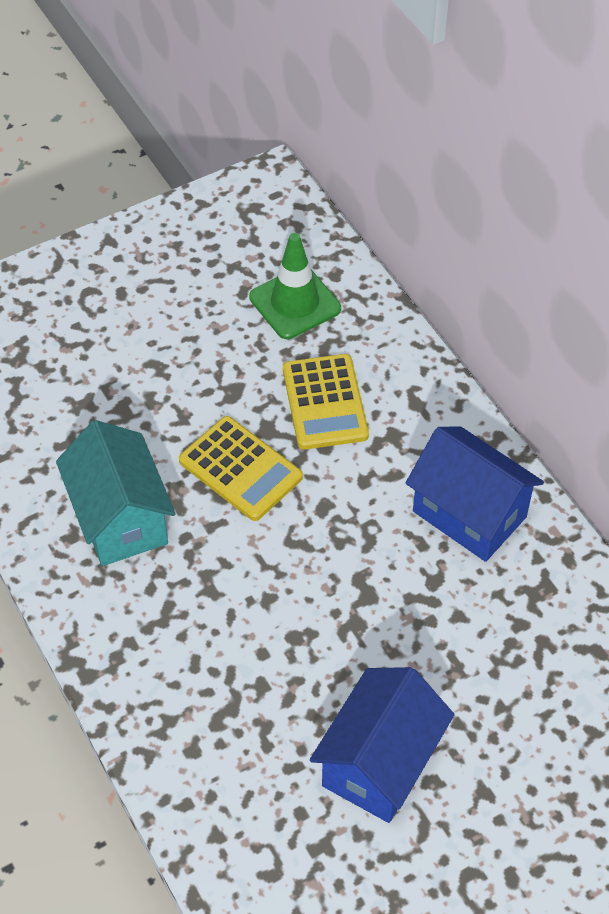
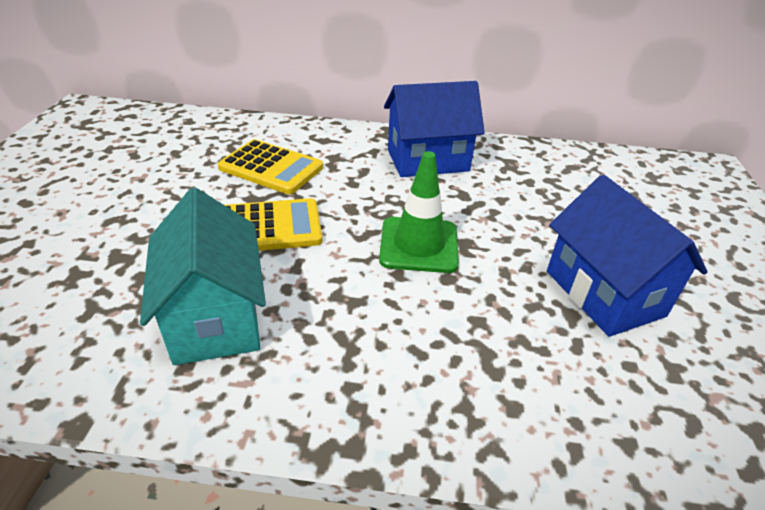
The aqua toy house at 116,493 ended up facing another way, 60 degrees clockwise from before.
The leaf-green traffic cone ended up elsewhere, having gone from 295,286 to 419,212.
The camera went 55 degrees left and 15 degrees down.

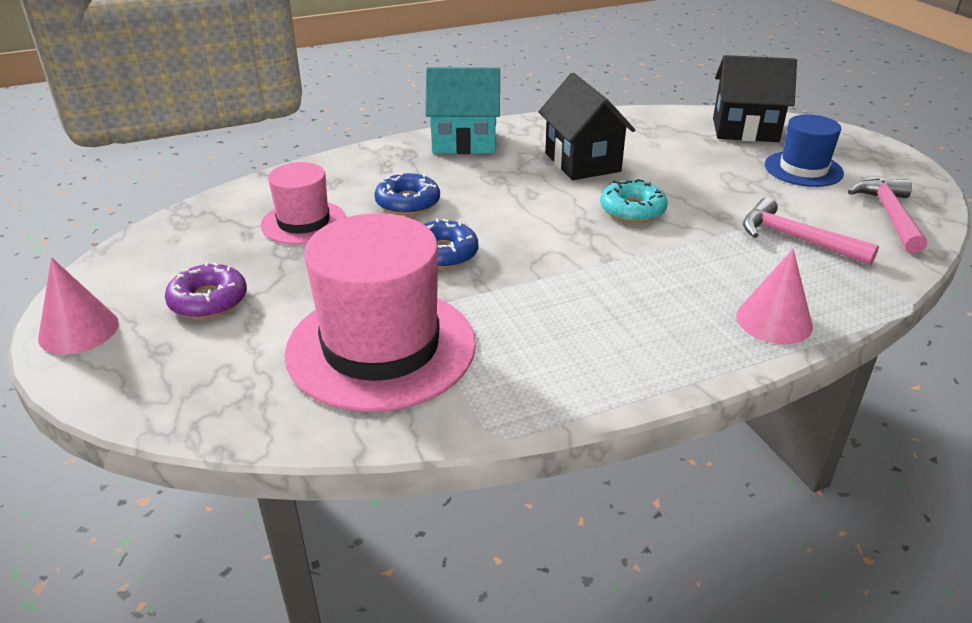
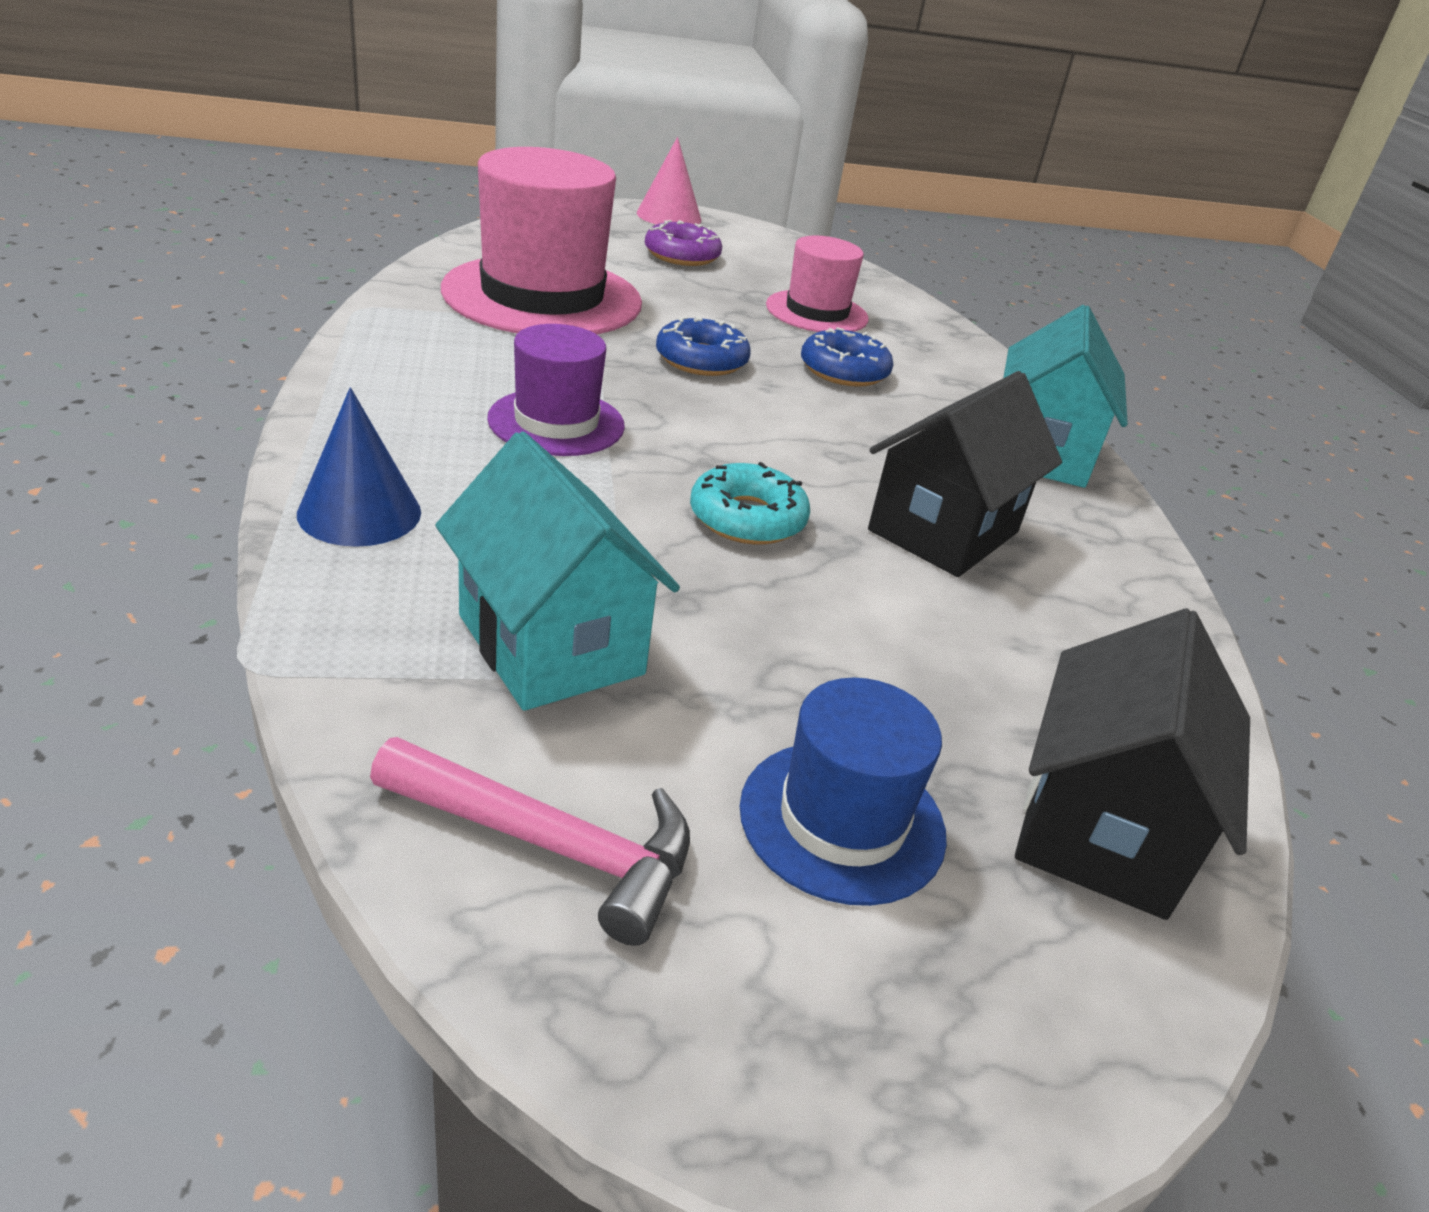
The ebony toy house at 586,126 ended up facing another way, 45 degrees counterclockwise from before.
What was the pink solid cone at 774,296 turned into the blue solid cone at 359,467.
Where the pink carpenter's hammer stood at 811,231, the aqua toy house came to stand at 557,571.
The second view gained the royal purple hat at 556,390.
The camera went 100 degrees right and 0 degrees up.

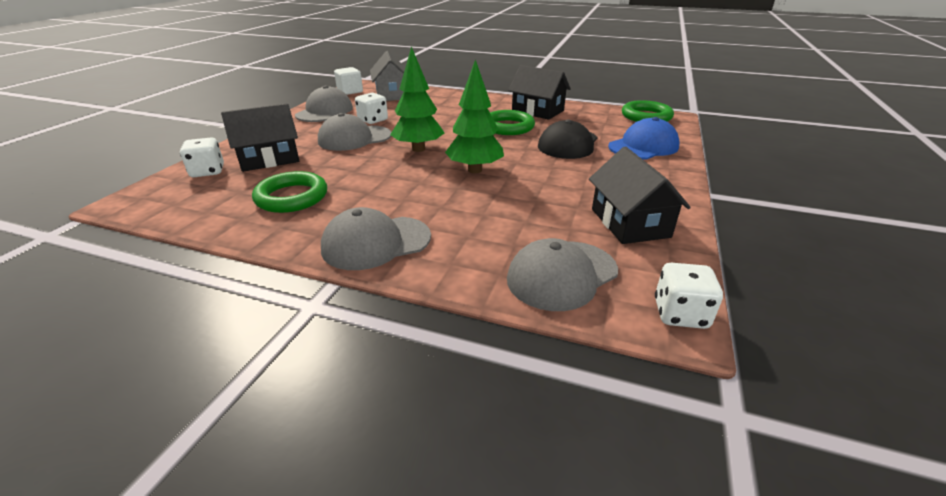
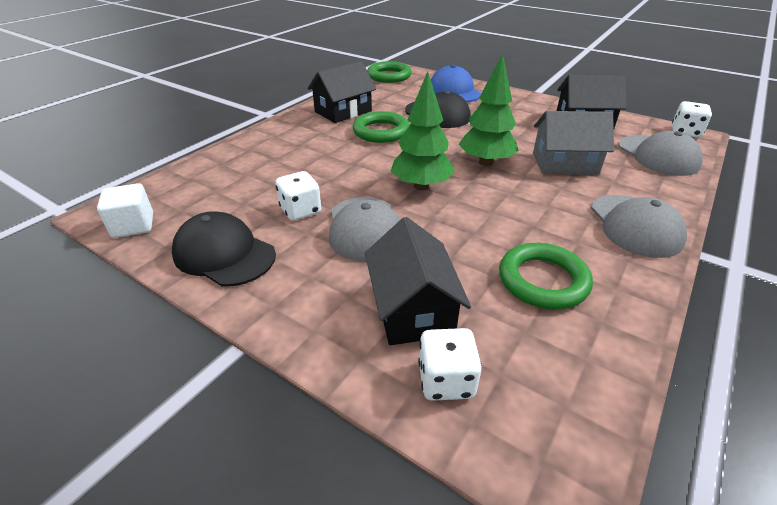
What was the ash-grey peaked cap at 324,103 turned into the ebony peaked cap at 224,249.
The ash-grey toy house ended up elsewhere, having gone from 387,76 to 573,143.
The camera went 75 degrees left and 5 degrees up.

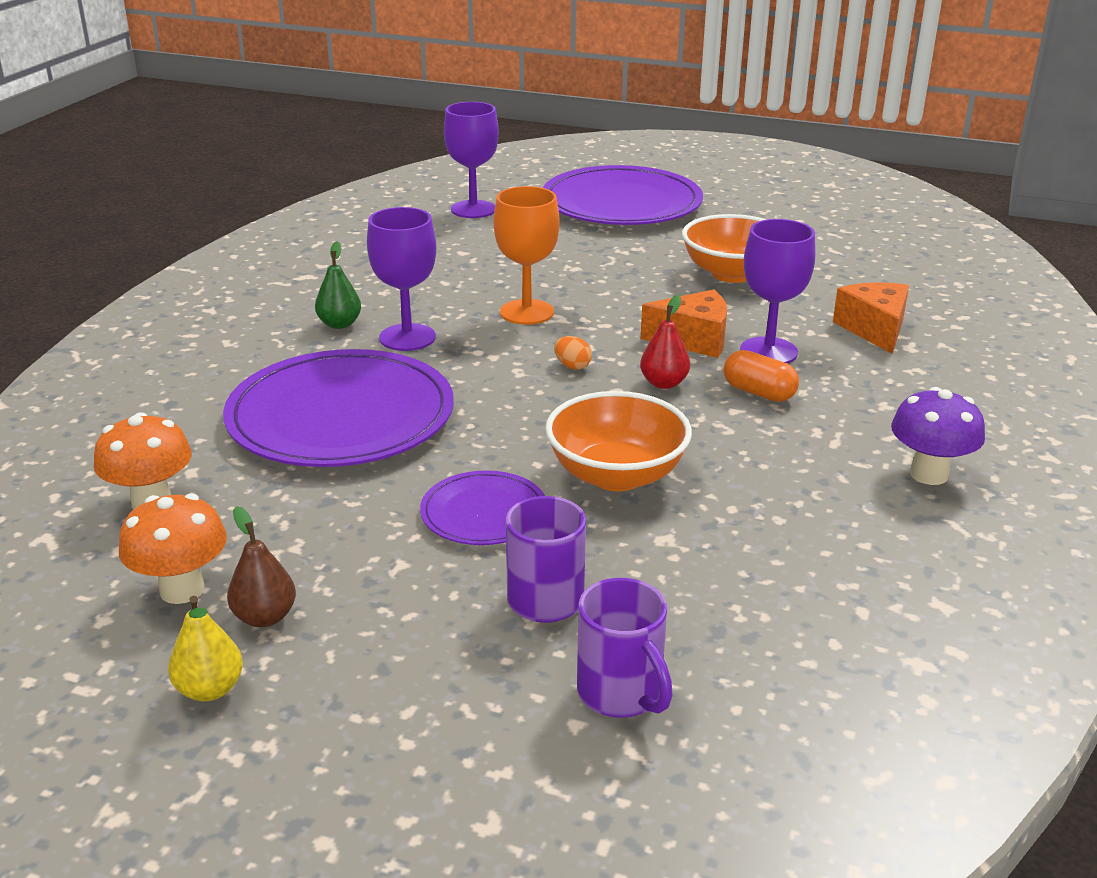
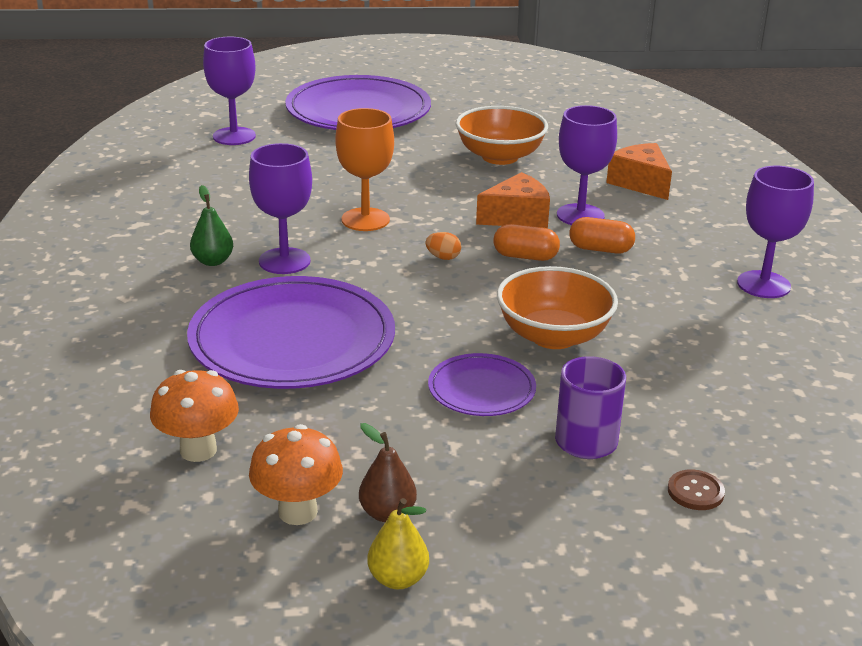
Where the royal purple tea mug stood at 625,648, the dark brown shirt button came to stand at 696,489.
Where the crimson pear fruit stood at 665,342, the orange pill shape came to stand at 527,242.
Where the royal purple fungus stood at 938,436, the royal purple chalice came to stand at 775,232.
The camera went 25 degrees left and 0 degrees up.

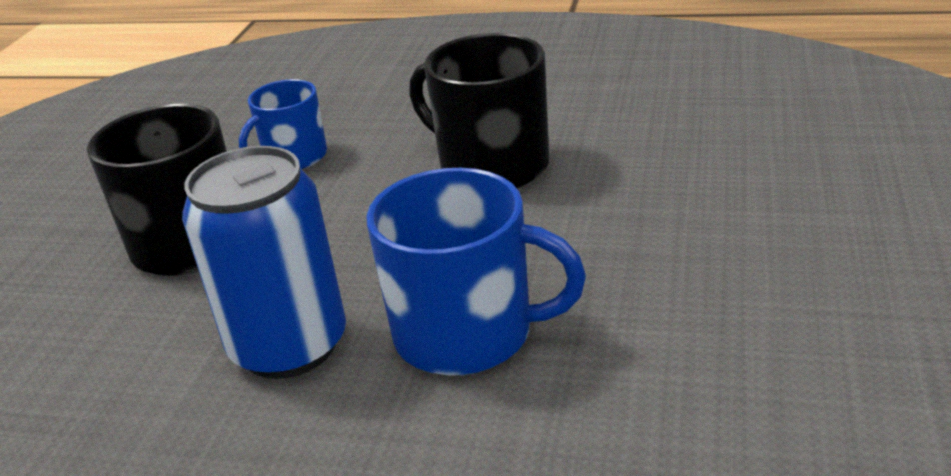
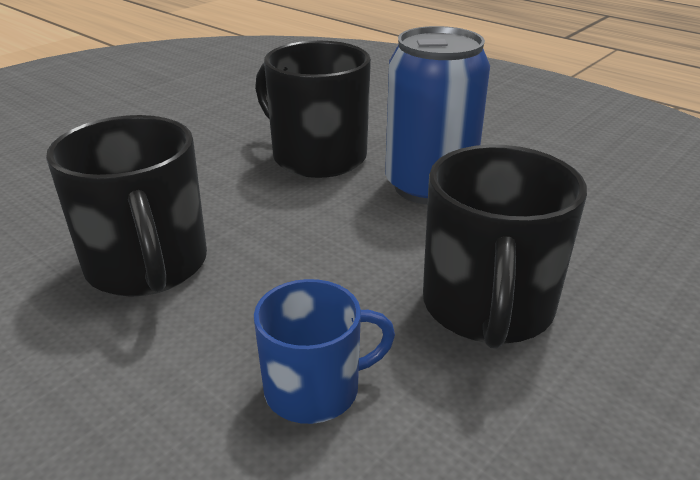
What was the blue tea mug at 476,271 turned into the ebony tea mug at 313,109.
The camera went 155 degrees left and 0 degrees up.

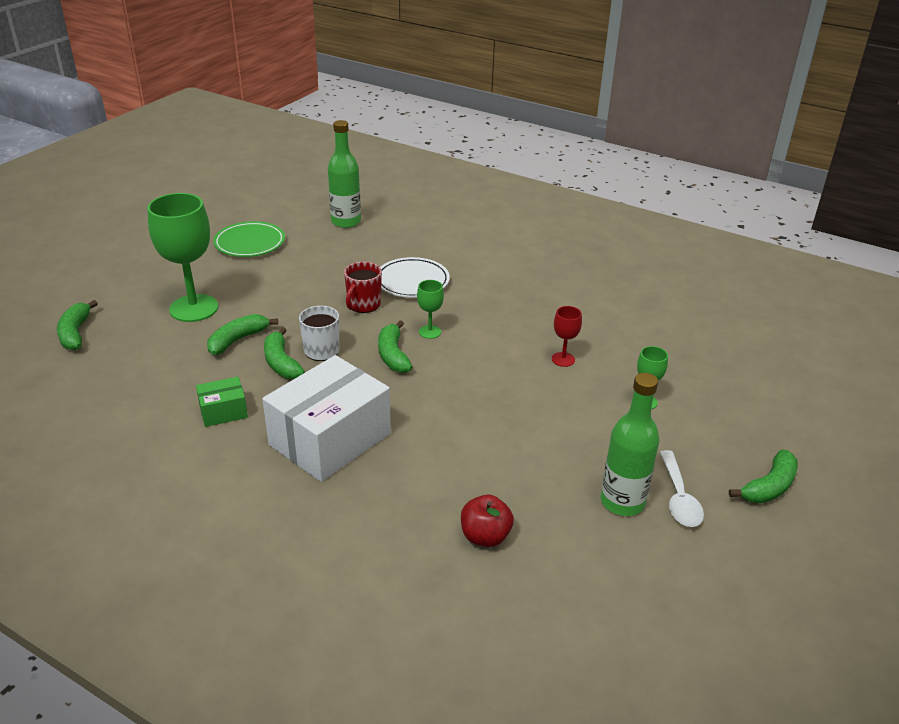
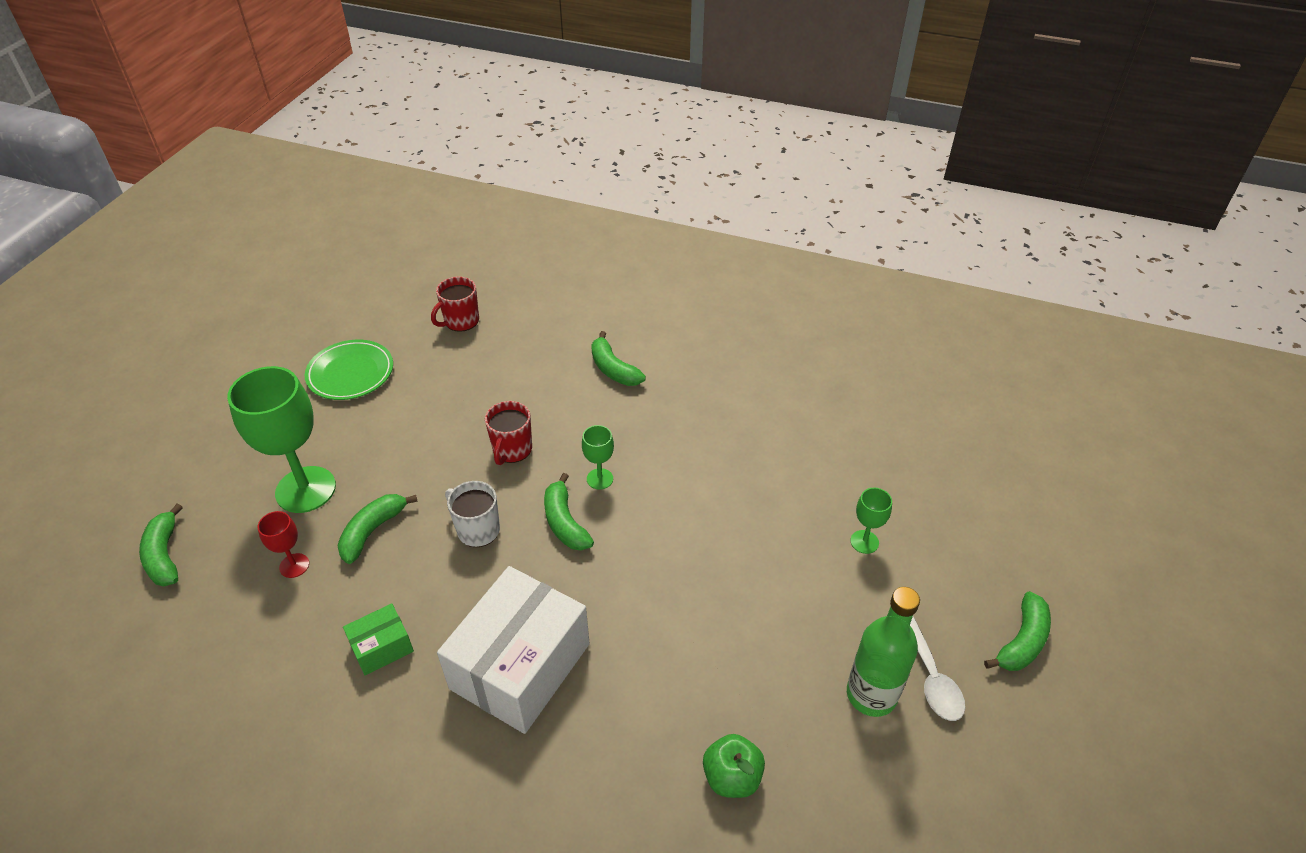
The leaf-green banana ended up elsewhere, having gone from 284,353 to 618,358.
Where the leaf-green bottle stood at 344,174, the crimson tea mug came to stand at 455,304.
The second view lost the pure white plate at 415,277.
What was the crimson apple fruit at 487,521 turned into the leaf-green apple fruit at 734,766.
The crimson chalice ended up elsewhere, having gone from 567,336 to 283,544.
The camera went 10 degrees left and 10 degrees up.

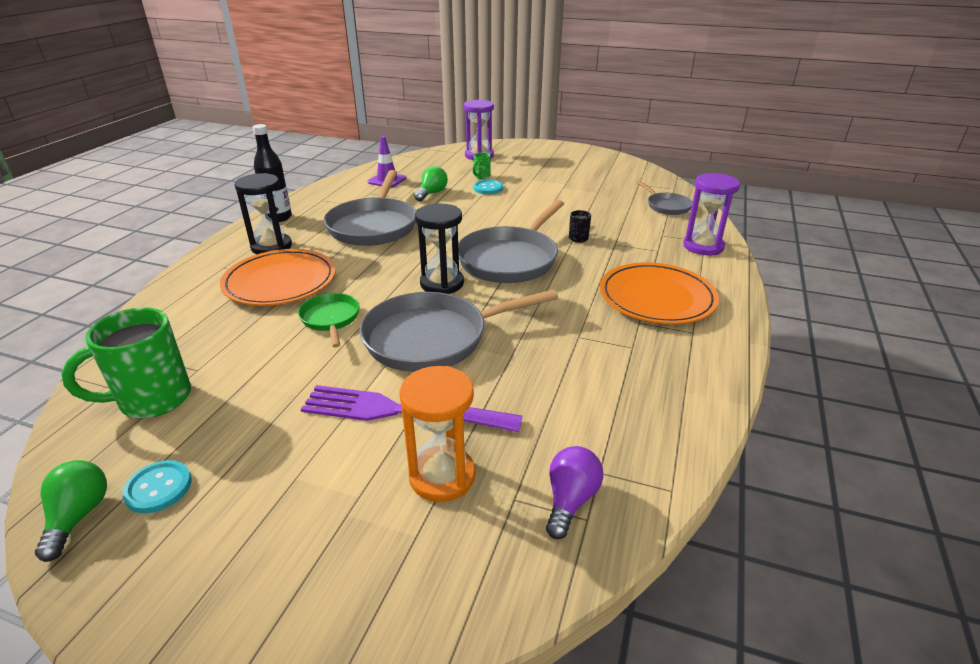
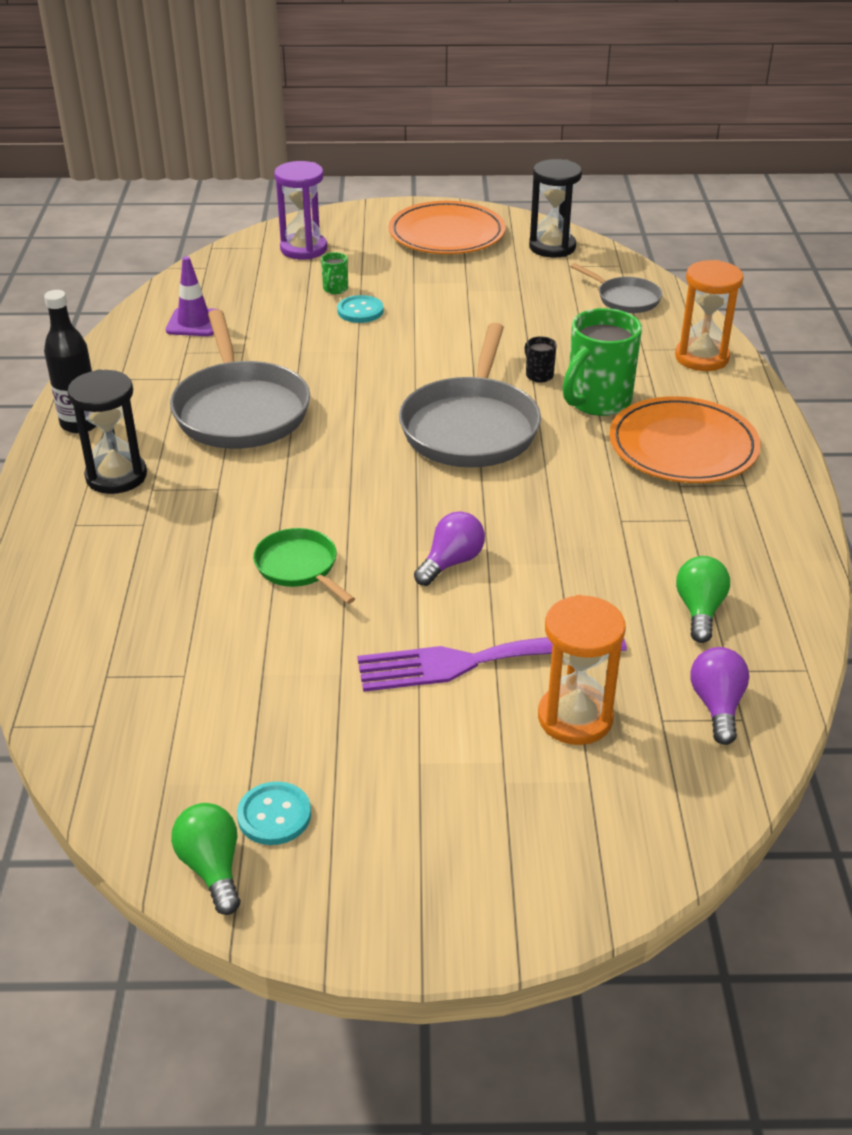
The leaf-green tea mug ended up elsewhere, having gone from 126,362 to 602,362.
The orange plate ended up elsewhere, having gone from 278,277 to 447,227.
Where the ash-grey skillet stood at 459,330, the royal purple lightbulb came to stand at 449,549.
The leaf-green lightbulb ended up elsewhere, having gone from 431,183 to 703,599.
The ebony sandglass ended up elsewhere, having gone from 439,249 to 555,208.
What was the royal purple sandglass at 711,214 turned into the orange sandglass at 709,315.
The camera went 20 degrees left and 5 degrees up.

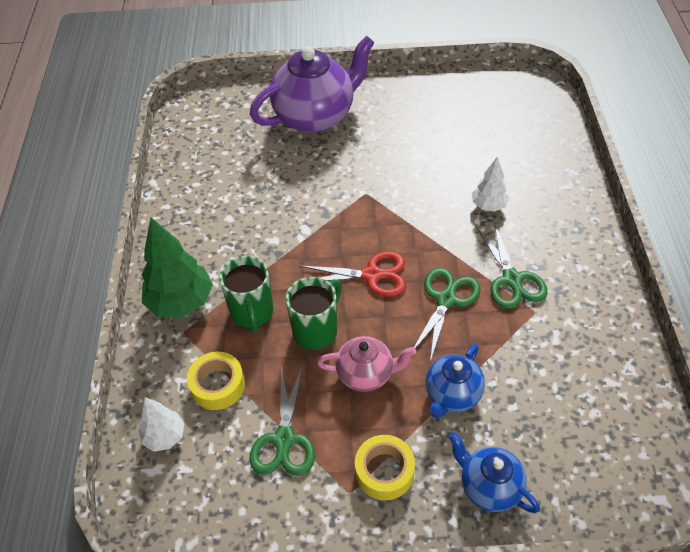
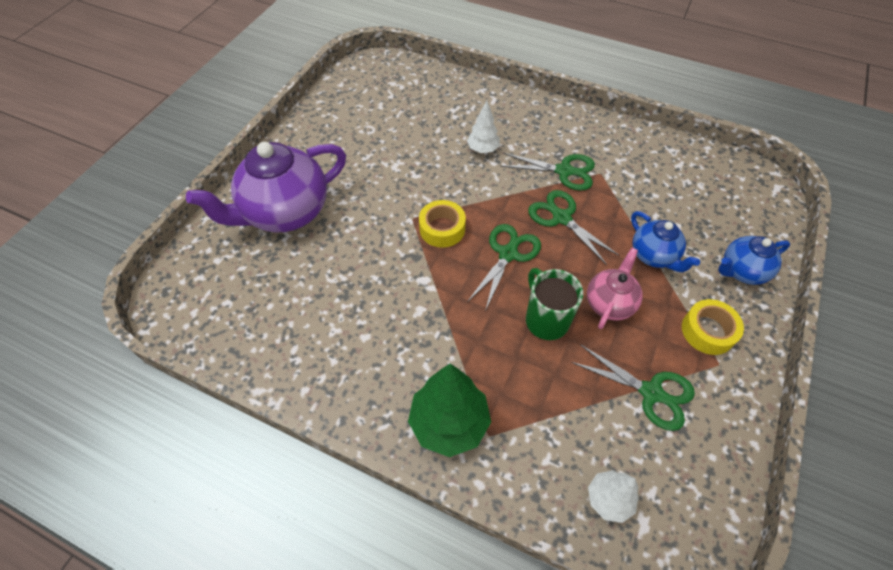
The bright yellow roll of tape ended up elsewhere, having gone from 216,381 to 442,224.
The second view lost the leaf-green tea mug at 246,294.
The royal purple tea pot at 312,84 ended up facing another way, 120 degrees counterclockwise from before.
What was the crimson scissors at 353,274 turned into the leaf-green scissors at 504,267.
The camera went 65 degrees left and 5 degrees up.

